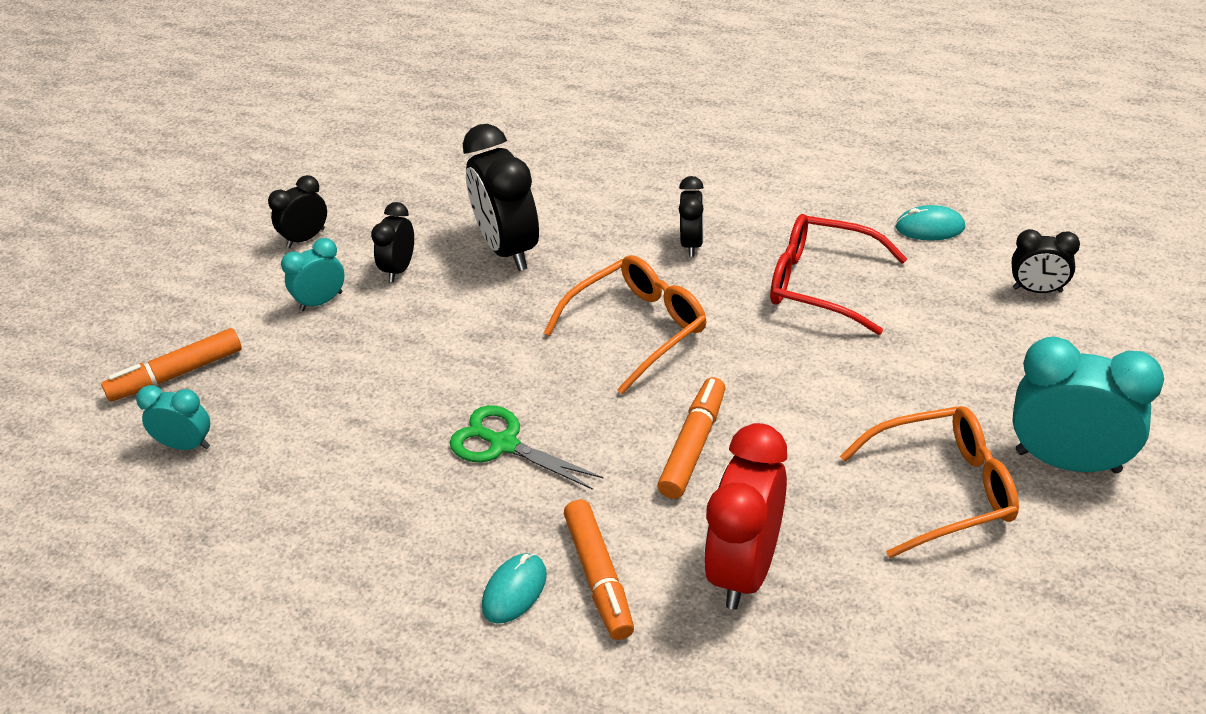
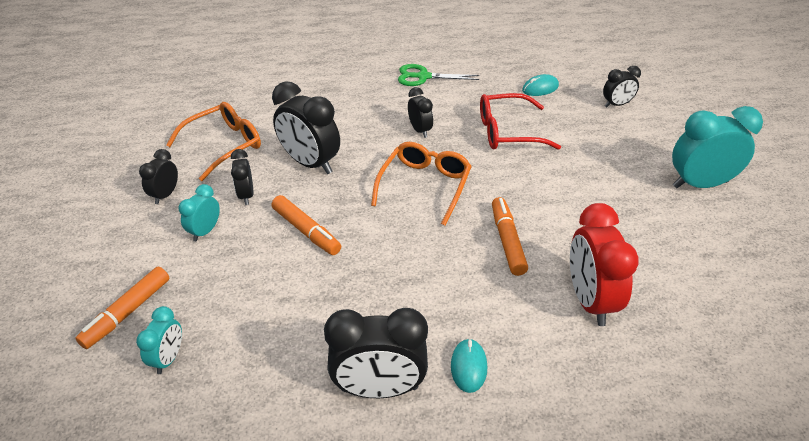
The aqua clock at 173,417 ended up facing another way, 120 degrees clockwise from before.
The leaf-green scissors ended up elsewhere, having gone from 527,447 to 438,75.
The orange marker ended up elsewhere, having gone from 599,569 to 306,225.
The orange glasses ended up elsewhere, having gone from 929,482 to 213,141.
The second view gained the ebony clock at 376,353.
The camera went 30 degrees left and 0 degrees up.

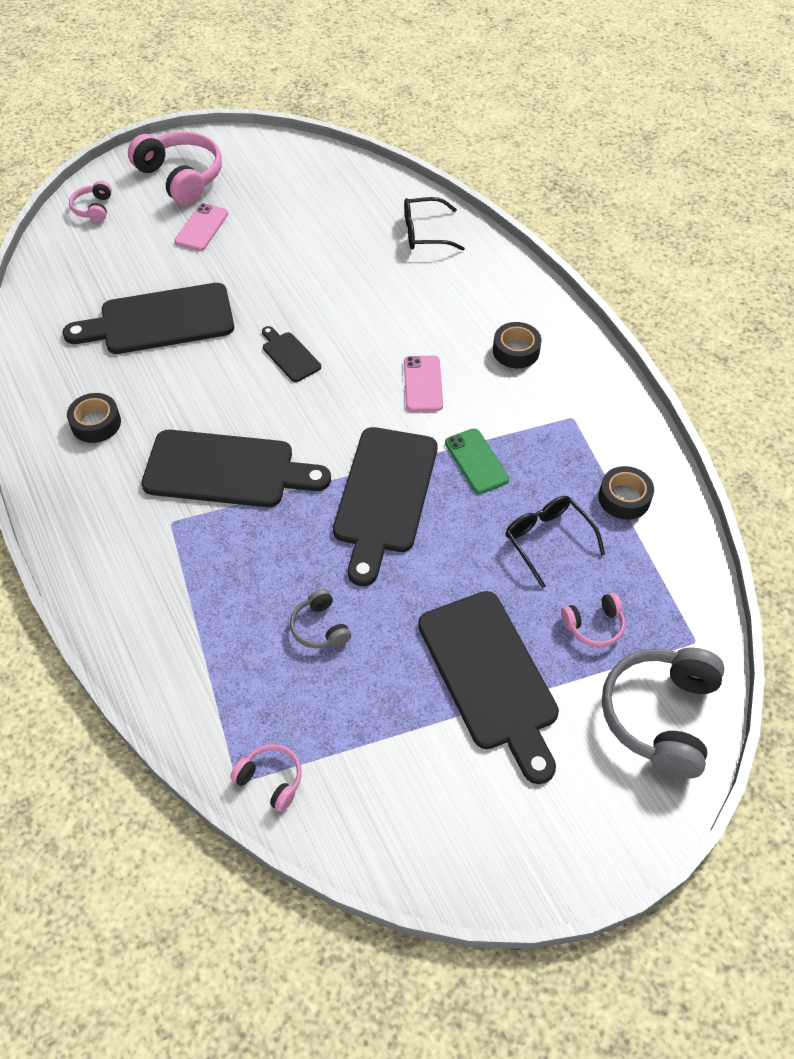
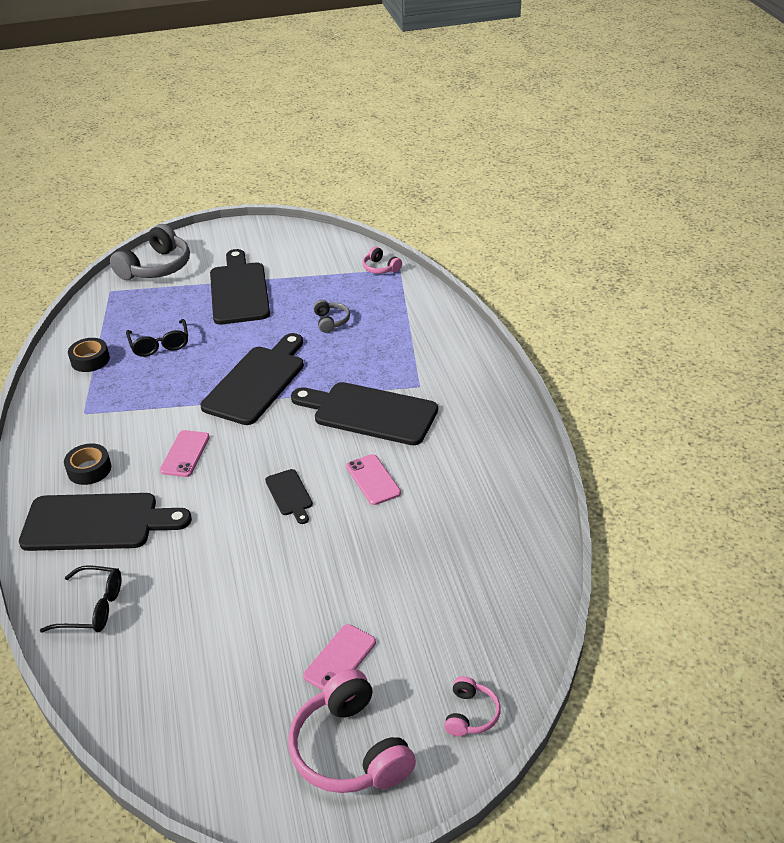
The ebony bread board ended up elsewhere, having gone from 148,318 to 105,522.
The second view lost the ebony roll of tape at 94,418.
The second view lost the leaf-green smartphone at 477,461.
The second view lost the pink headset at 593,620.
The second view gained the pink smartphone at 373,479.
The camera went 165 degrees left and 15 degrees down.

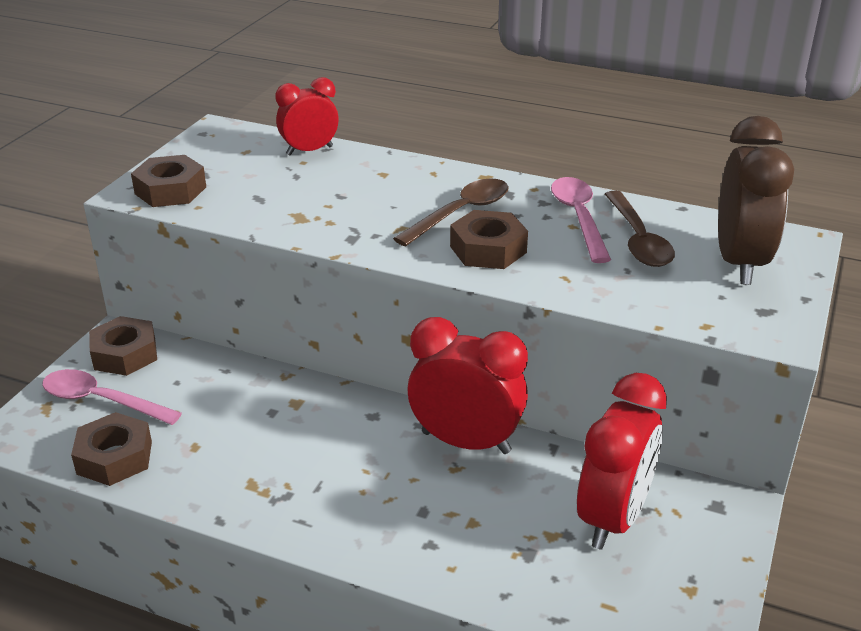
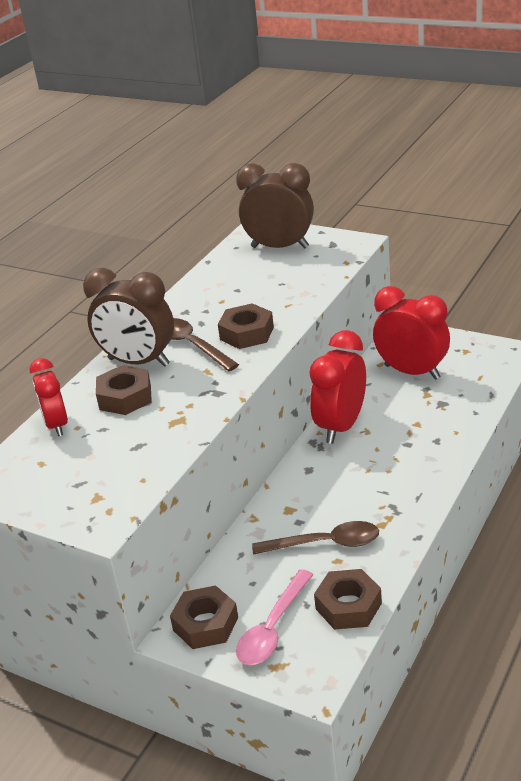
The dark brown nut ended up elsewhere, having gone from 168,181 to 124,390.
The second view lost the pink spoon at 581,220.
The dark brown spoon ended up elsewhere, having gone from 640,229 to 315,538.
The second view gained the dark brown clock at 128,317.
The camera went 80 degrees left and 0 degrees up.

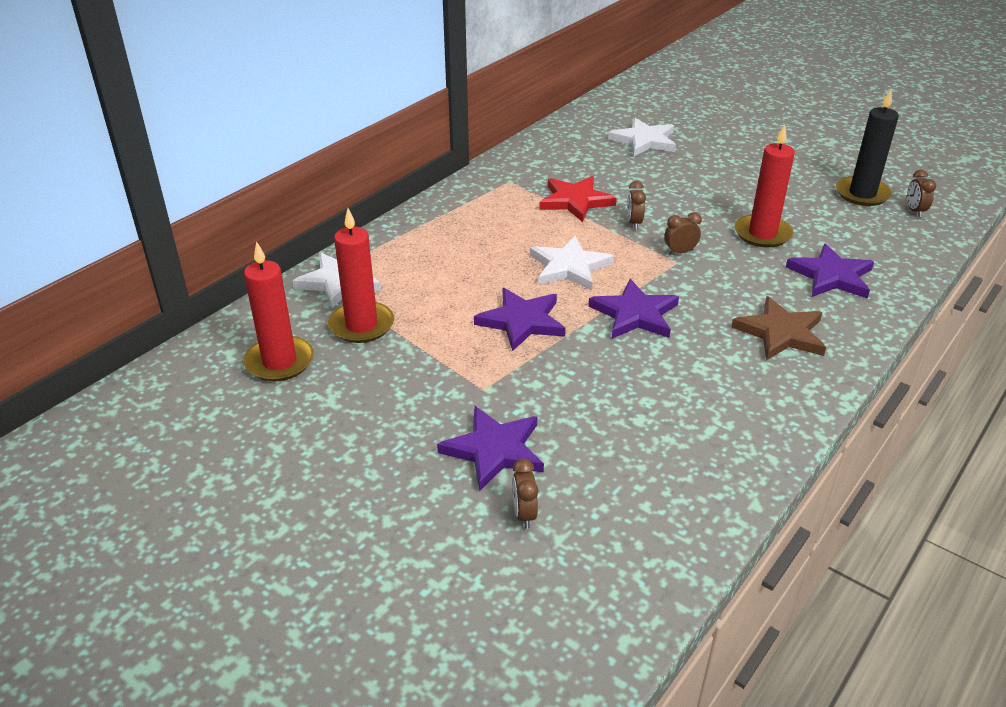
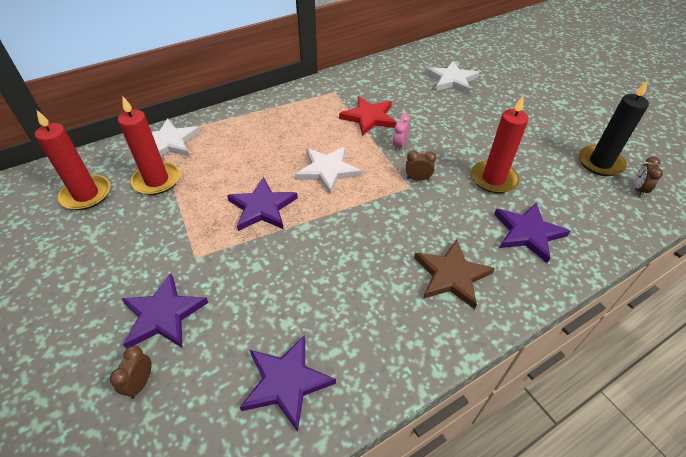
The royal purple five-pointed star ended up elsewhere, having gone from 633,309 to 288,383.
What was the dark brown clock at 636,205 turned into the pink clock at 401,132.
The camera went 20 degrees right and 10 degrees up.

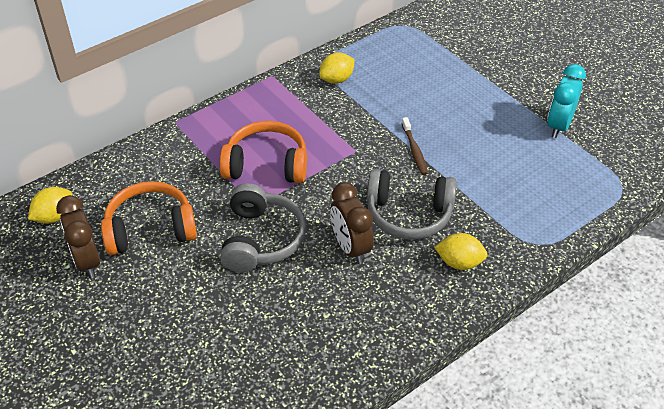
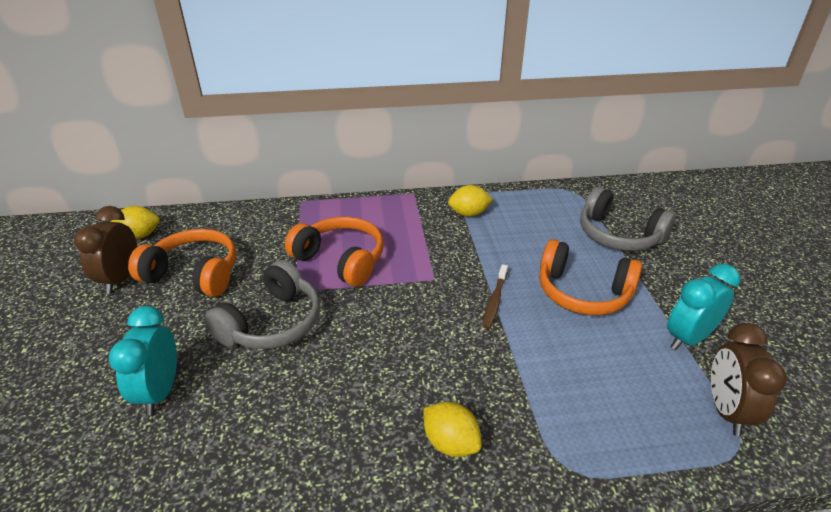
The dark brown clock ended up elsewhere, having gone from 352,223 to 749,379.
The ash-grey headset ended up elsewhere, having gone from 412,204 to 628,219.
The second view gained the aqua clock at 143,361.
The second view gained the orange headset at 590,277.
The camera went 30 degrees right and 10 degrees down.

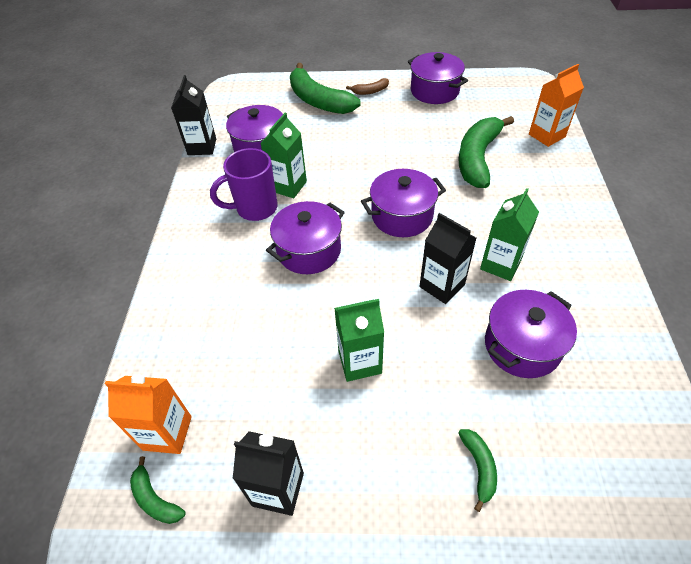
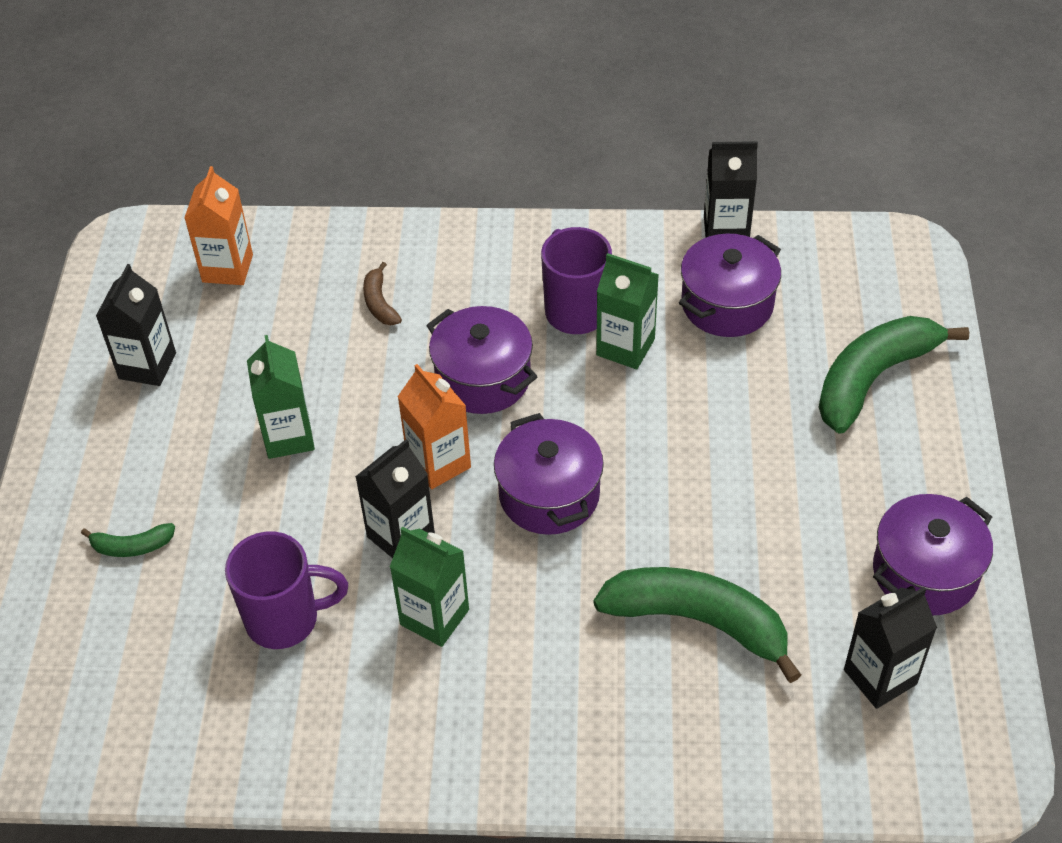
The second view lost the leaf-green banana at 158,490.
The dark brown banana ended up elsewhere, having gone from 367,86 to 382,293.
Where the royal purple cooking pot stood at 531,334, the royal purple tea mug came to stand at 286,590.
The orange juice carton ended up elsewhere, having gone from 556,105 to 434,426.
The second view gained the ebony juice carton at 890,648.
The camera went 90 degrees right and 0 degrees up.

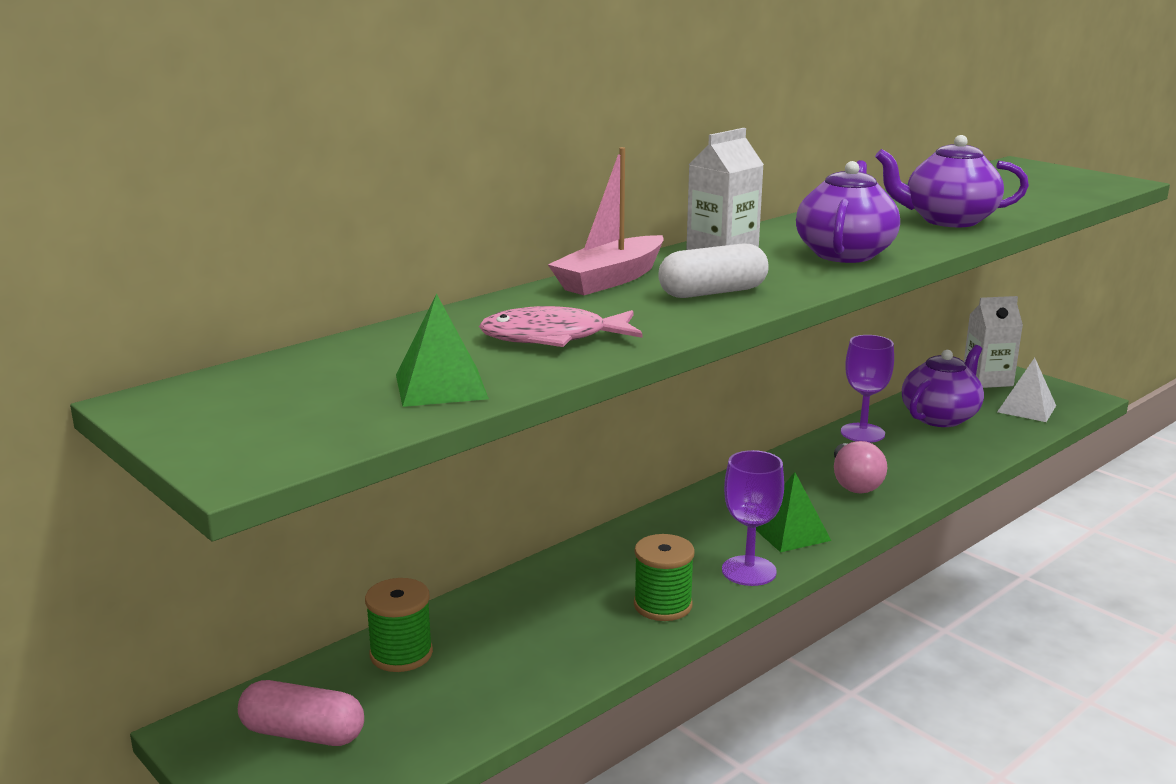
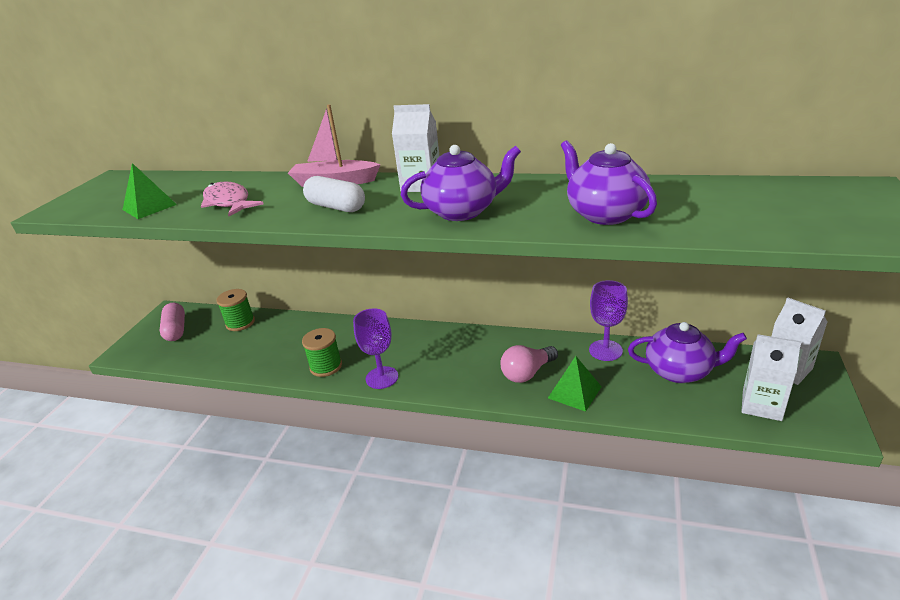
The leaf-green solid pyramid ended up elsewhere, having gone from 793,512 to 575,384.
Where the pure white solid pyramid stood at 1026,390, the pure white juice carton came to stand at 771,377.
The camera went 60 degrees right and 10 degrees up.

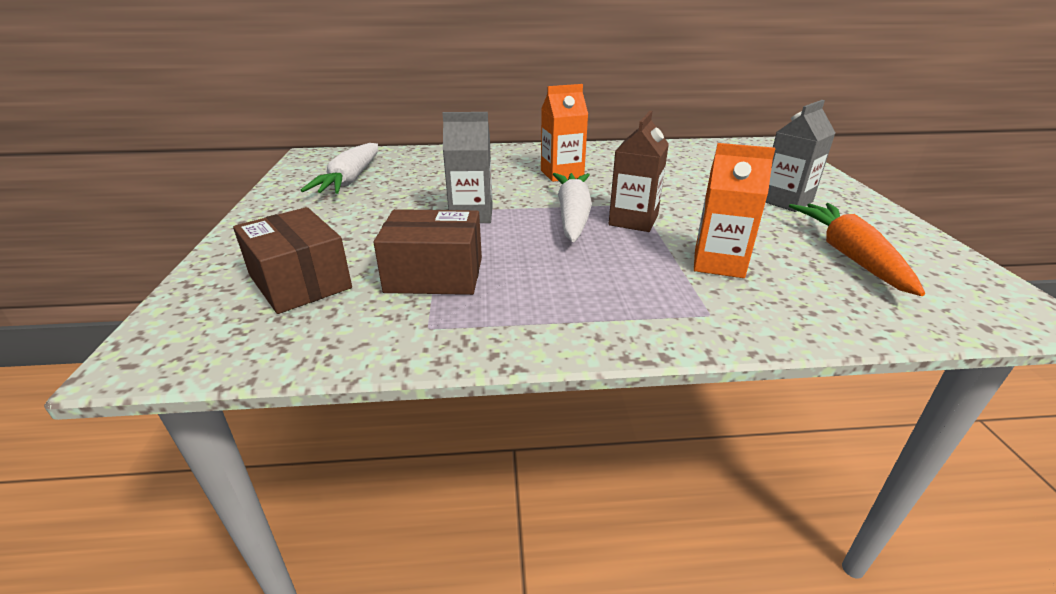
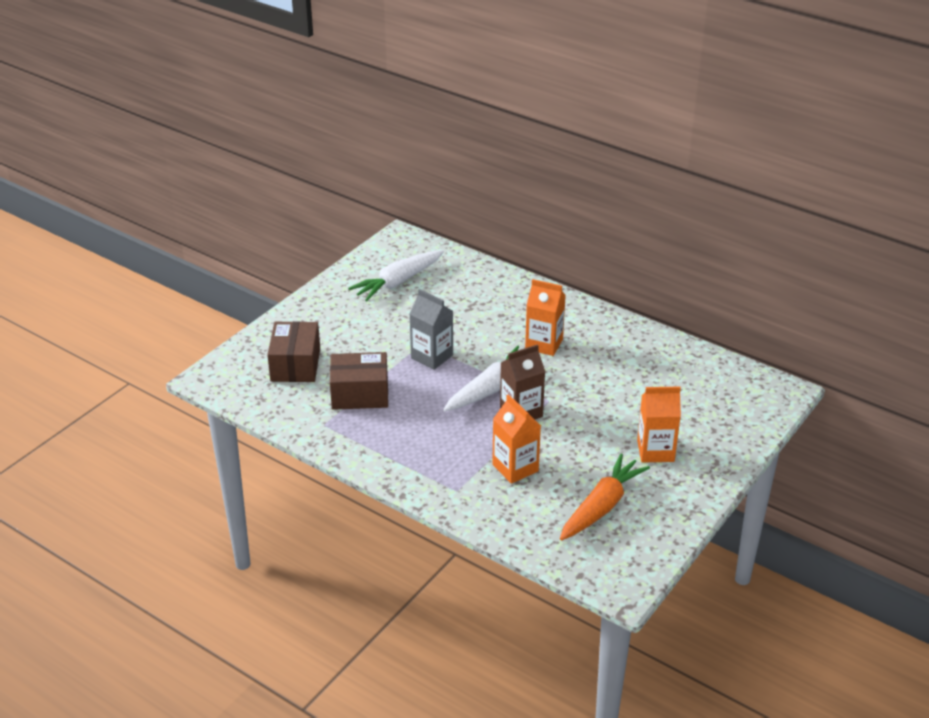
The dark brown package at 428,252 ended up facing another way, 45 degrees counterclockwise from before.
What was the ash-grey juice carton at 800,156 turned into the orange juice carton at 659,424.
The camera went 40 degrees right and 5 degrees up.

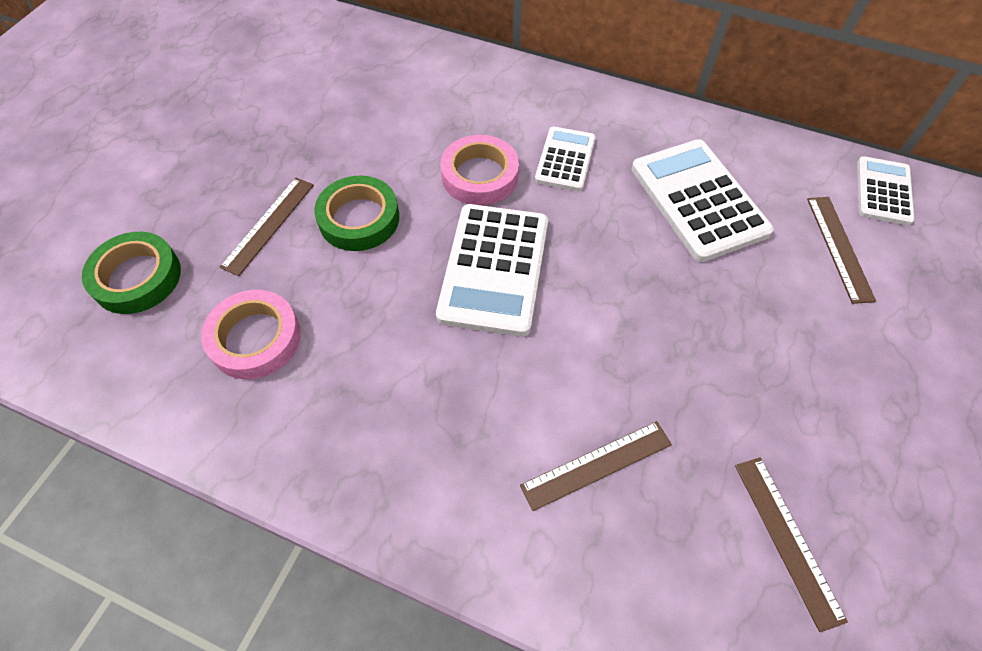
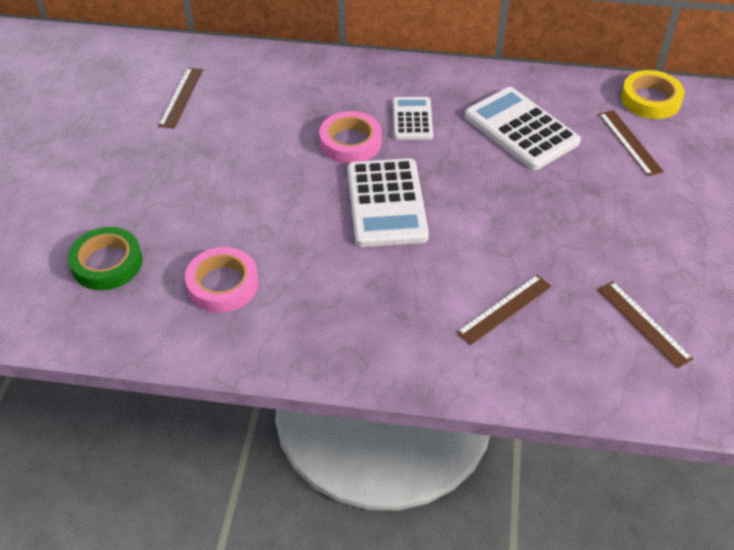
The dark brown ruler ended up elsewhere, having gone from 267,226 to 180,98.
The second view lost the leaf-green roll of tape at 356,213.
Where the pure white pocket calculator stood at 886,190, the bright yellow roll of tape came to stand at 653,94.
The camera went 15 degrees left and 10 degrees down.

